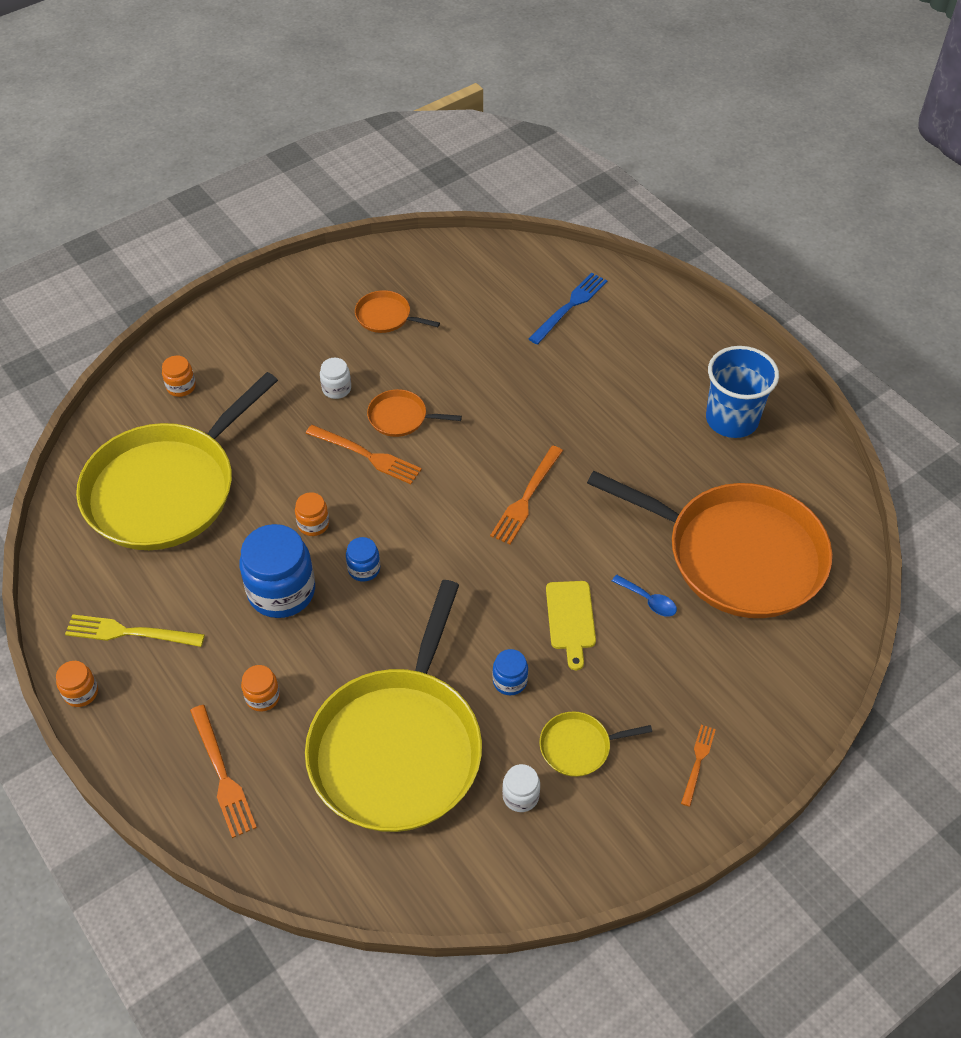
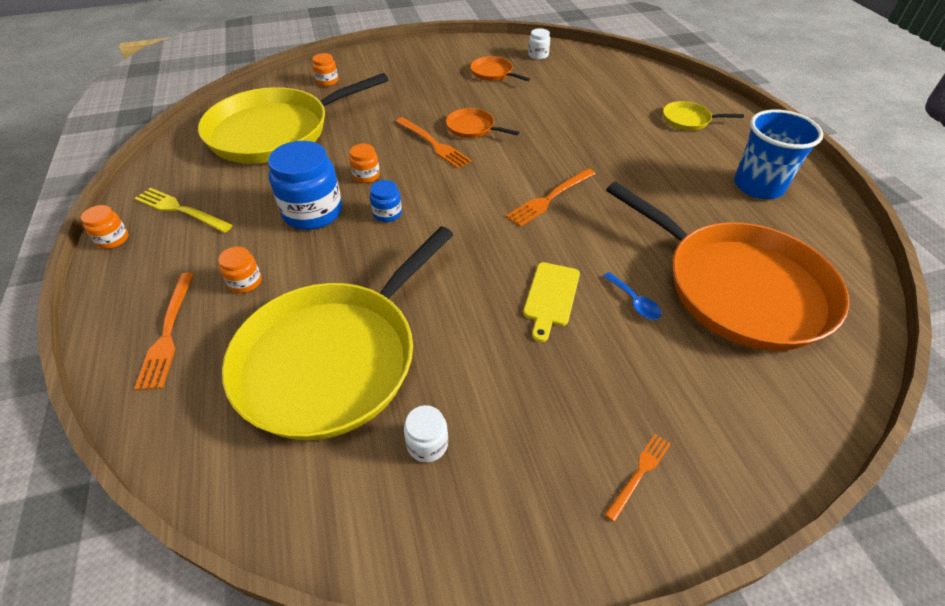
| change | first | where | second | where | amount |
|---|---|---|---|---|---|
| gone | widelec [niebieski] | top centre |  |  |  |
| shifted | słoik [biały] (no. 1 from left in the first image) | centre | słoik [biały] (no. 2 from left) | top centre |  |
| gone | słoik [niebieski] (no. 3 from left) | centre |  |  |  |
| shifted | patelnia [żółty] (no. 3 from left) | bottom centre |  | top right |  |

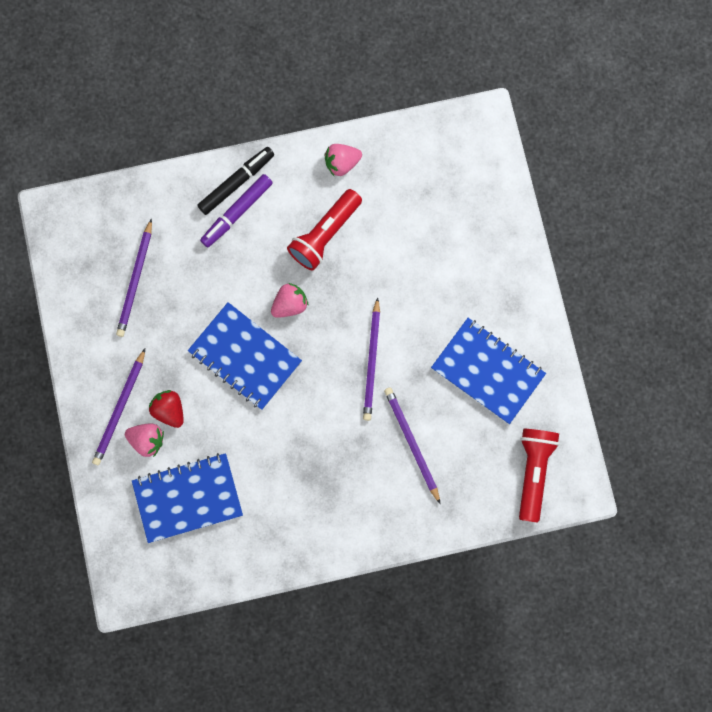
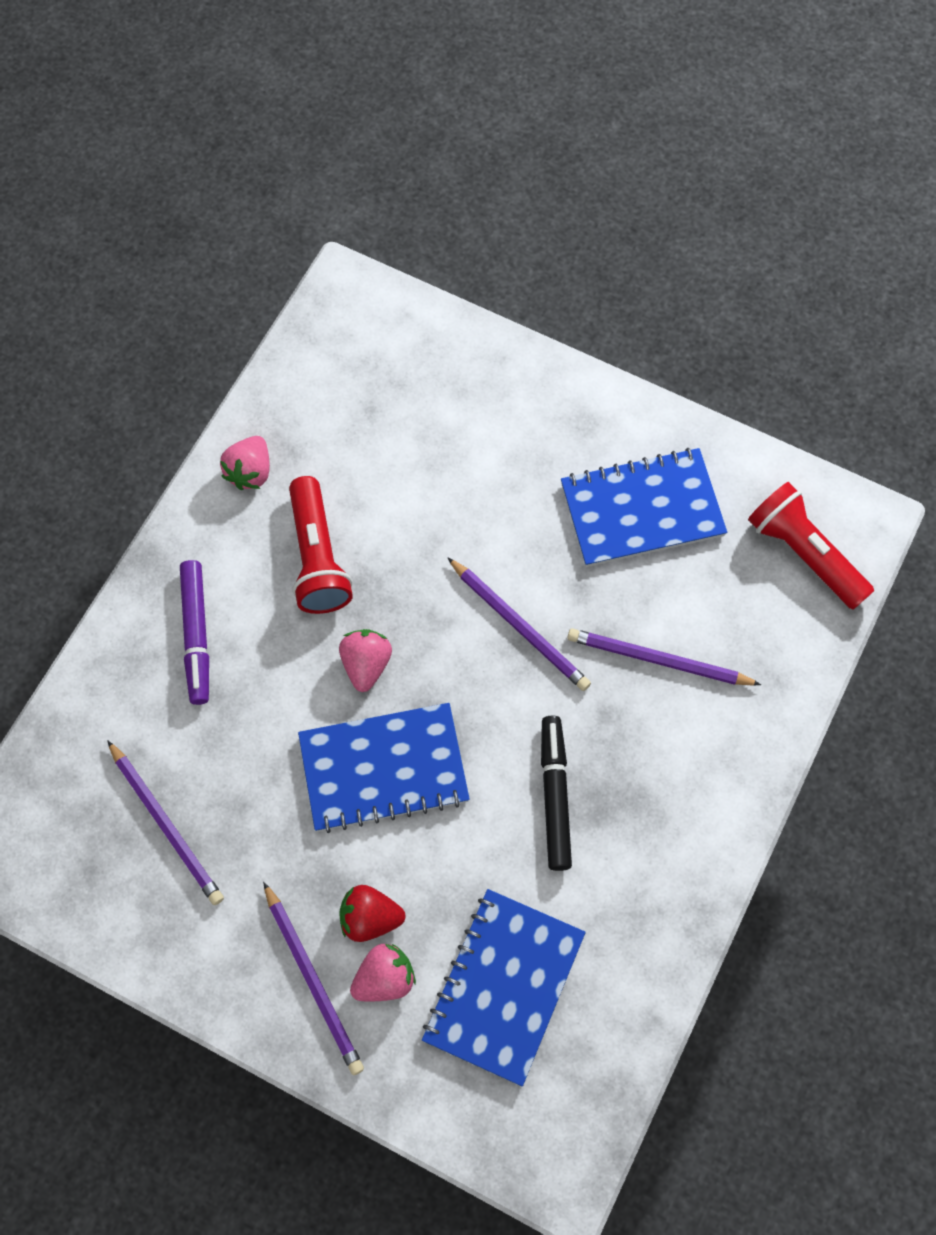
| change | first | where | second | where | amount |
|---|---|---|---|---|---|
| shifted | flamaster [czarny] | top left |  | centre |  |

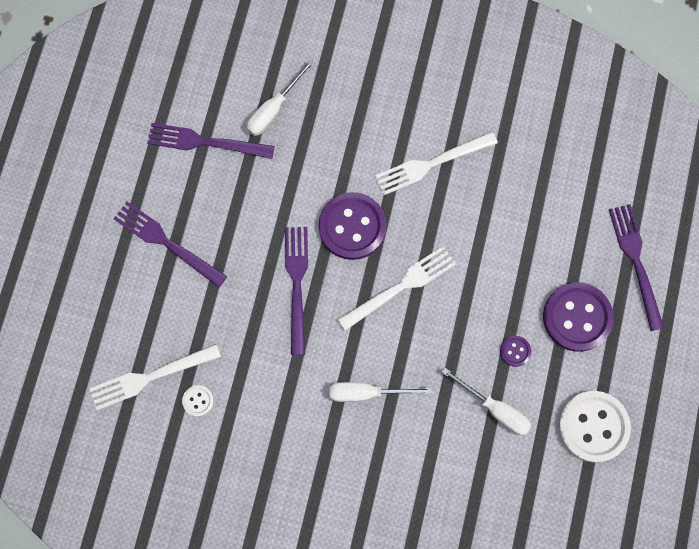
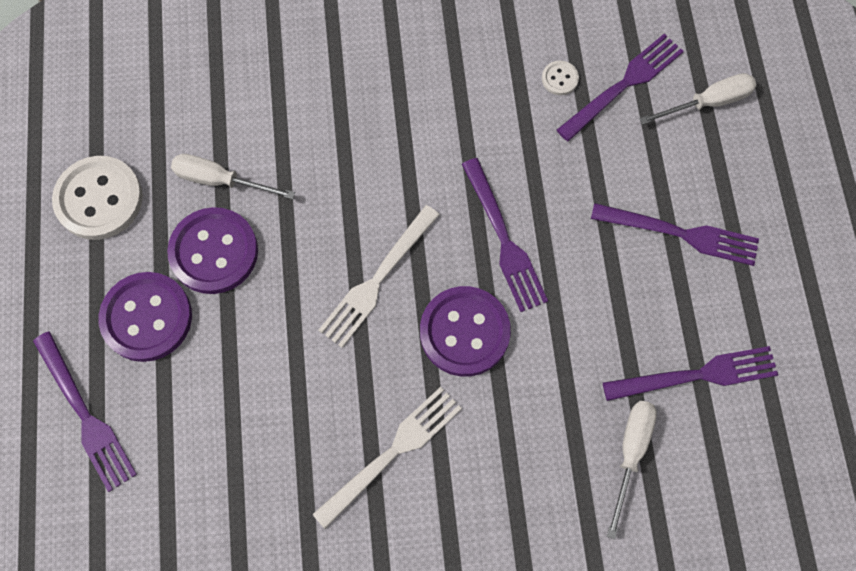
| change | first | where | second | where | amount |
|---|---|---|---|---|---|
| scaled | guzik [fioletowy] (no. 2 from left) | middle right |  | middle left | x2.25 |
| repainted | widelec [biały] (no. 1 from left) | bottom left | widelec [fioletowy] (no. 3 from left) | top right |  |
| shifted | śrubokręt [biały] (no. 2 from left in the first image) | bottom centre | śrubokręt [biały] (no. 3 from left) | top right |  |

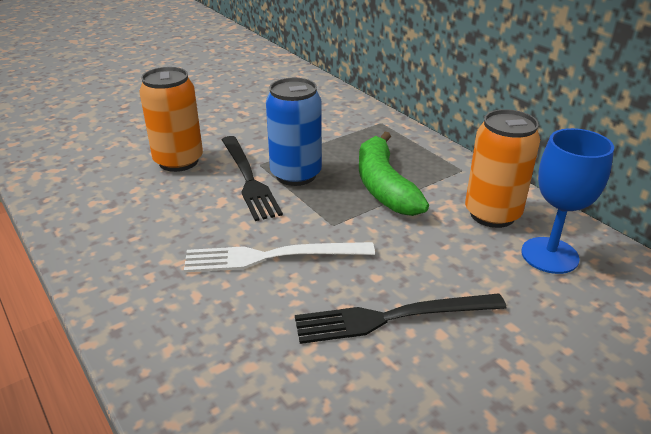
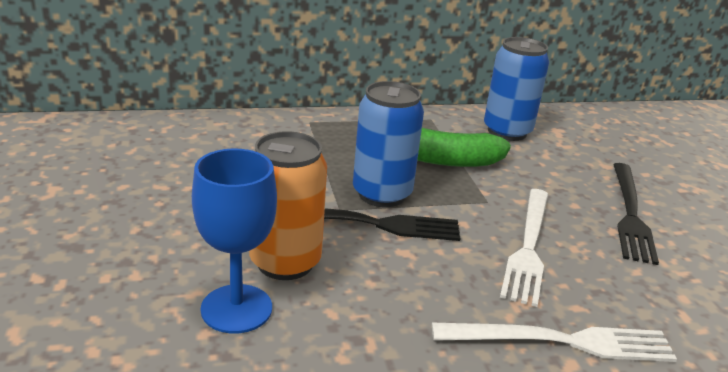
| change | first | where | second | where | amount |
|---|---|---|---|---|---|
| repainted | puszka [pomarańczowy] (no. 2 from left) | middle right | puszka [niebieski] (no. 2 from left) | top right |  |
| shifted | kielich [niebieski] | middle right |  | middle left |  |
| new |  |  | widelec [biały] (no. 2 from left) | bottom right |  |

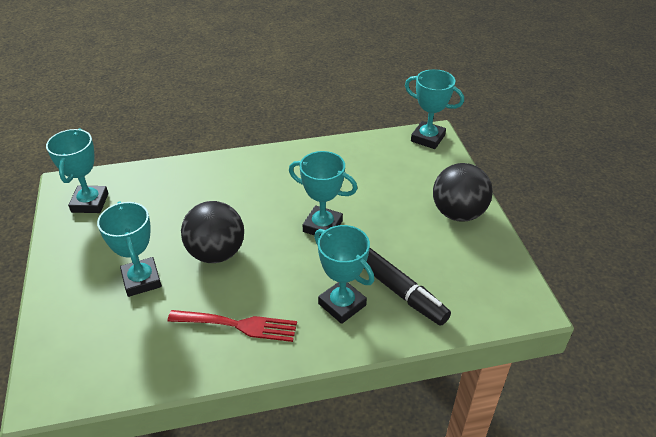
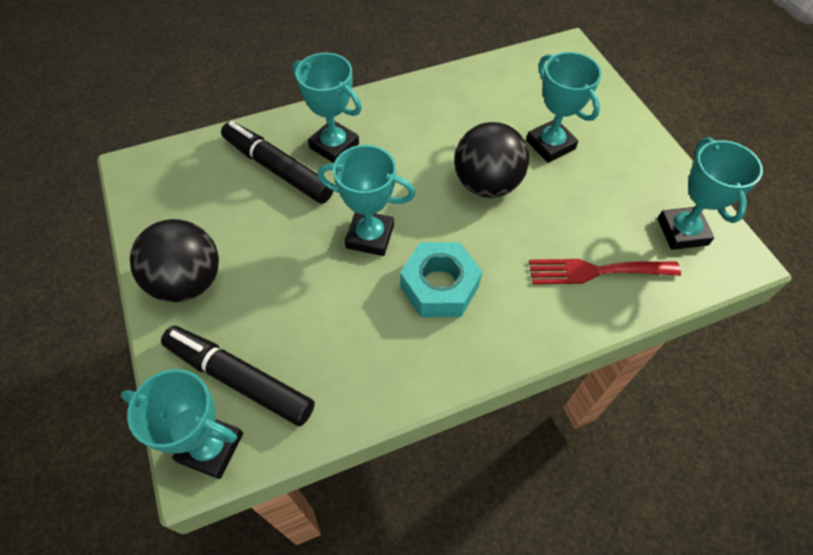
| change | first | where | second | where | amount |
|---|---|---|---|---|---|
| shifted | widelec [czerwony] | bottom centre |  | middle right |  |
| new |  |  | nakrętka [turkusowy] | centre |  |
| new |  |  | flamaster [czarny] (no. 1 from left) | bottom left |  |

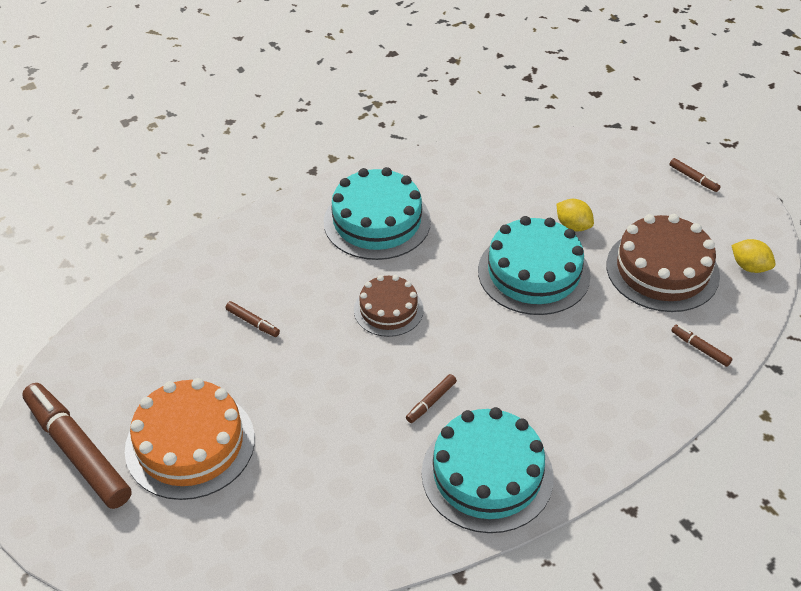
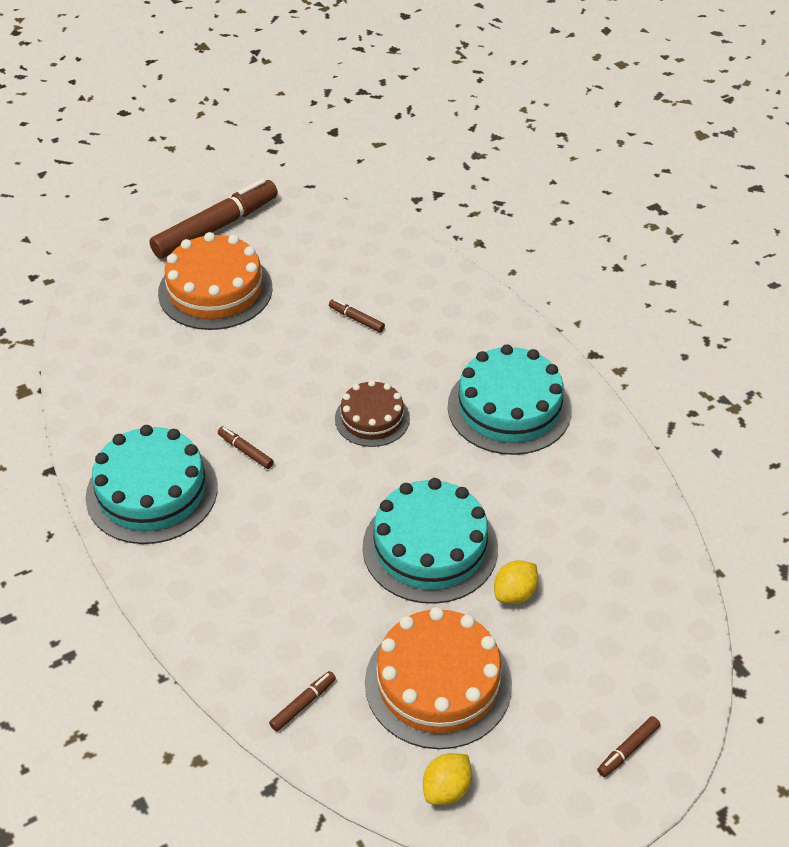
| change | first | where | second | where | amount |
|---|---|---|---|---|---|
| repainted | tort [brązowy] (no. 2 from left) | middle right | tort [pomarańczowy] (no. 2 from left) | bottom centre |  |
| rotated | flamaster [brązowy] (no. 2 from left in the first image) | middle left | flamaster [brązowy] (no. 4 from left) | centre | 90 degrees clockwise |

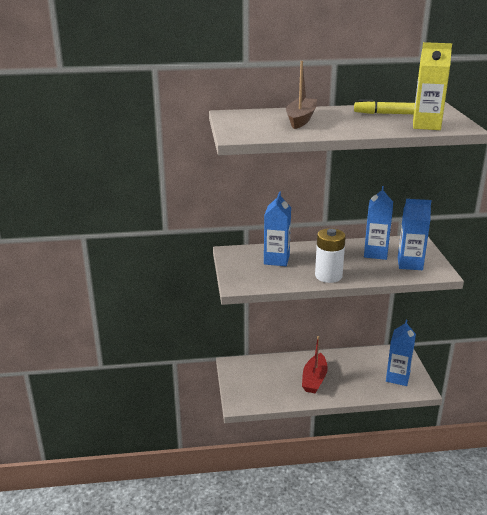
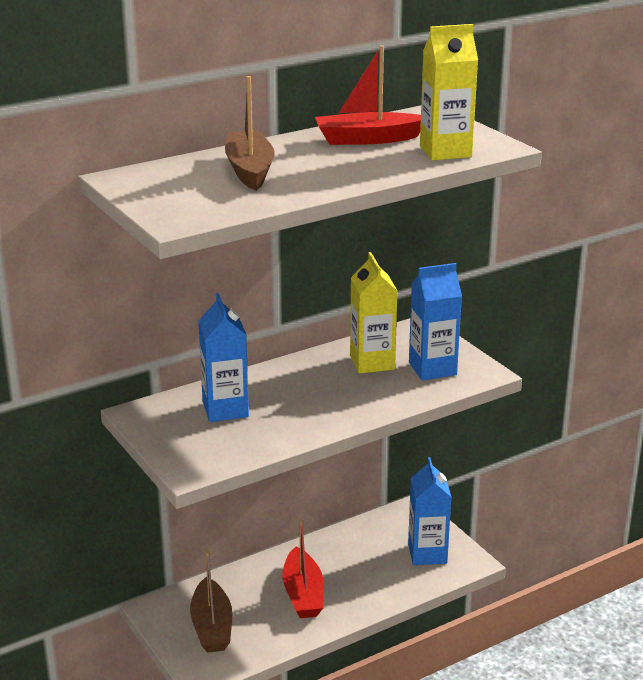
| change | first | where | second | where | amount |
|---|---|---|---|---|---|
| swapped | flamaster [żółty] | top right | łódka [czerwony] (no. 2 from left) | top centre |  |
| repainted | karton mleka [niebieski] (no. 2 from left) | middle right | karton mleka [żółty] (no. 1 from left) | centre |  |
| gone | bateria [biały] | middle right |  |  |  |
| new |  |  | łódka [brązowy] (no. 1 from left) | bottom left |  |

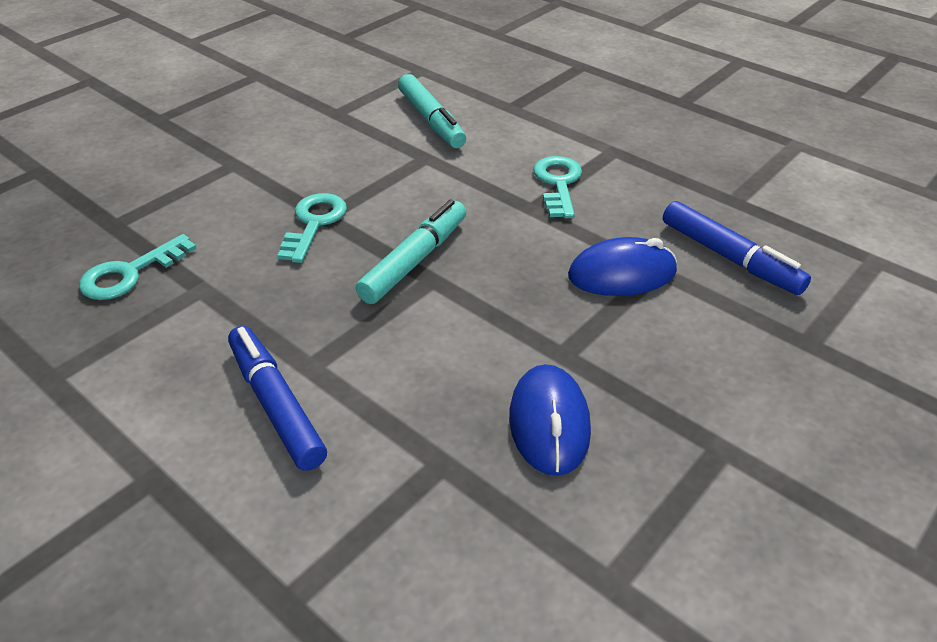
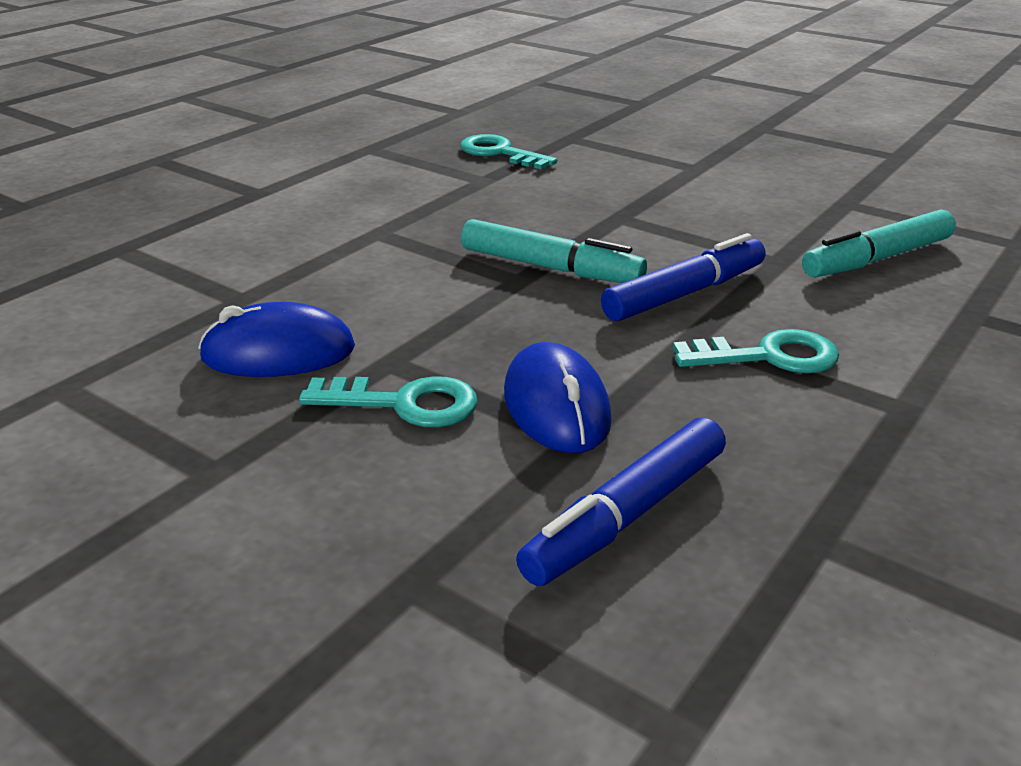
| change | first | where | second | where | amount |
|---|---|---|---|---|---|
| shifted | klucz [turkusowy] (no. 2 from left in the first image) | middle left | klucz [turkusowy] (no. 1 from left) | centre |  |
| shifted | flamaster [niebieski] (no. 1 from left in the first image) | middle left | flamaster [niebieski] (no. 2 from left) | middle right |  |

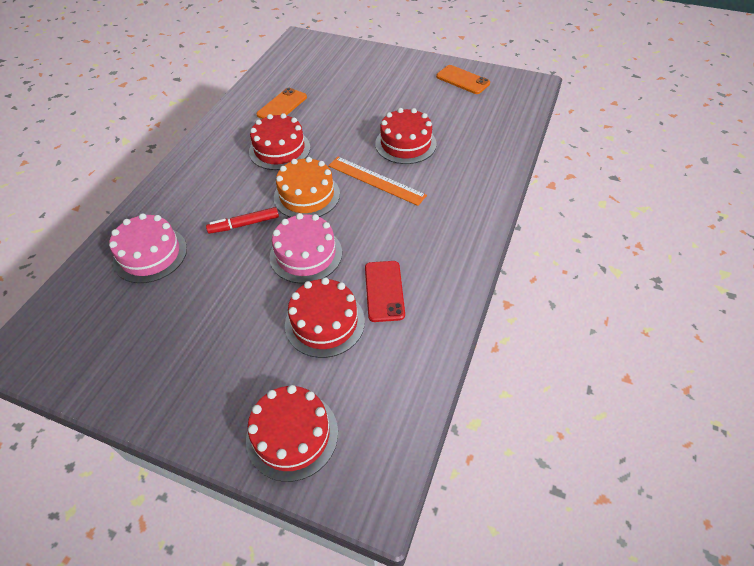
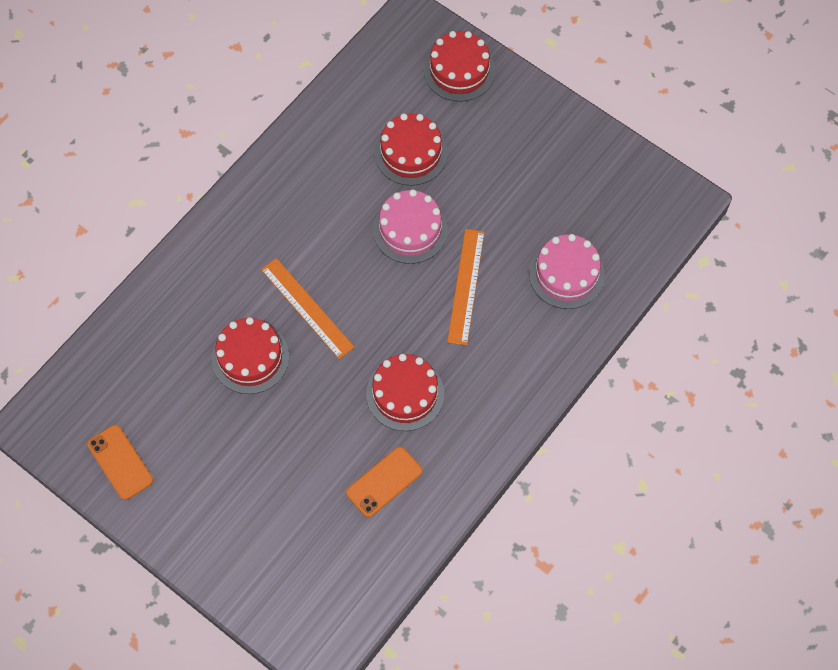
| change | first | where | second | where | amount |
|---|---|---|---|---|---|
| gone | tort [pomarańczowy] | top centre |  |  |  |
| swapped | flamaster [czerwony] | middle left | linijka [pomarańczowy] (no. 2 from left) | centre |  |
| gone | telefon [czerwony] | centre |  |  |  |

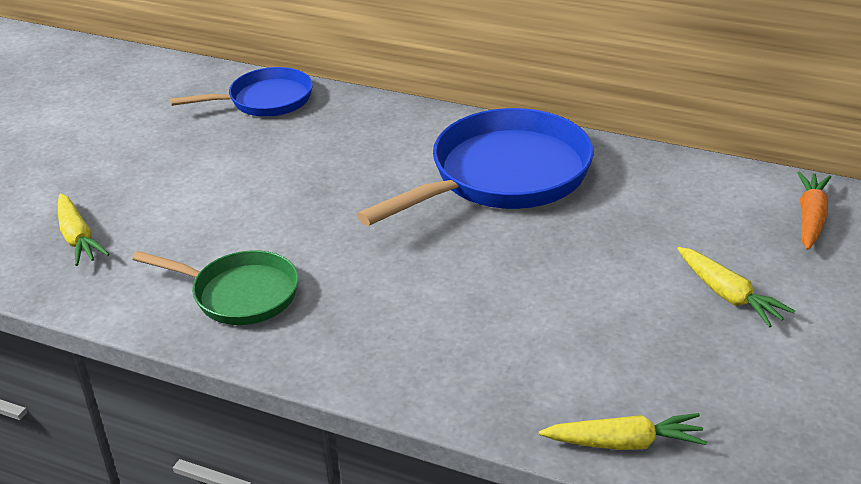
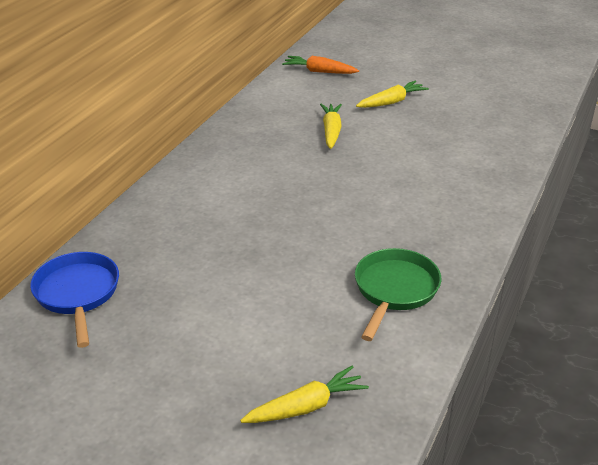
| change | first | where | second | where | amount |
|---|---|---|---|---|---|
| gone | patelnia [niebieski] (no. 2 from left) | centre |  |  |  |
| shifted | marchewka [żółty] (no. 2 from left) | bottom right |  | top centre |  |

